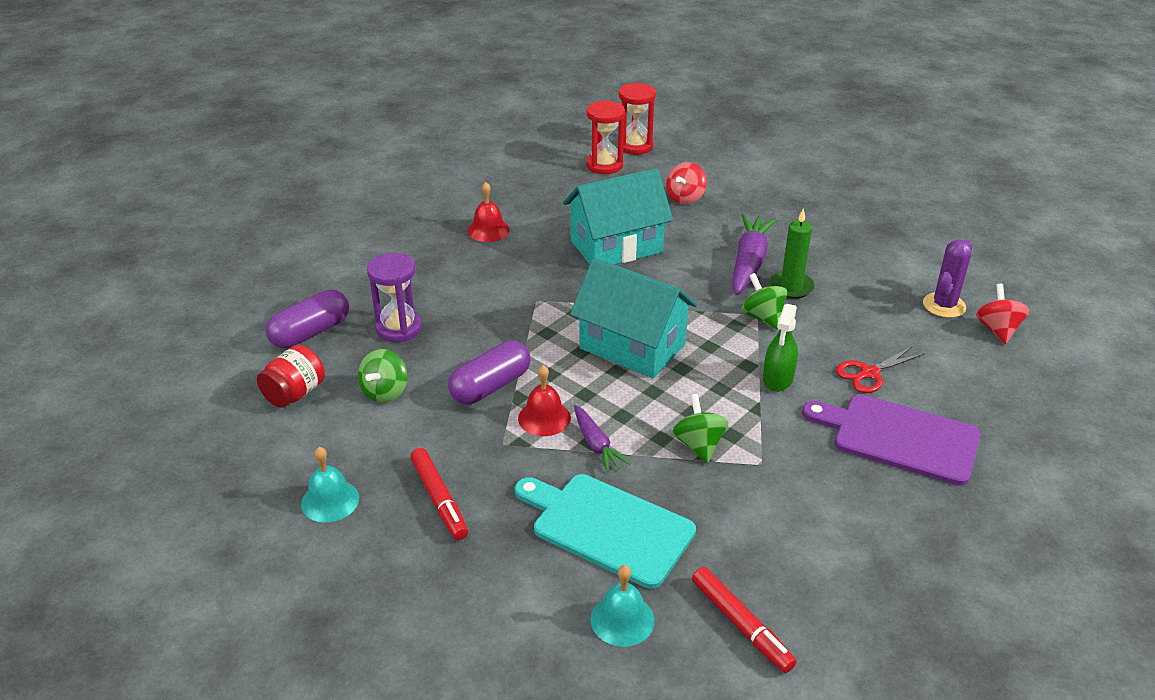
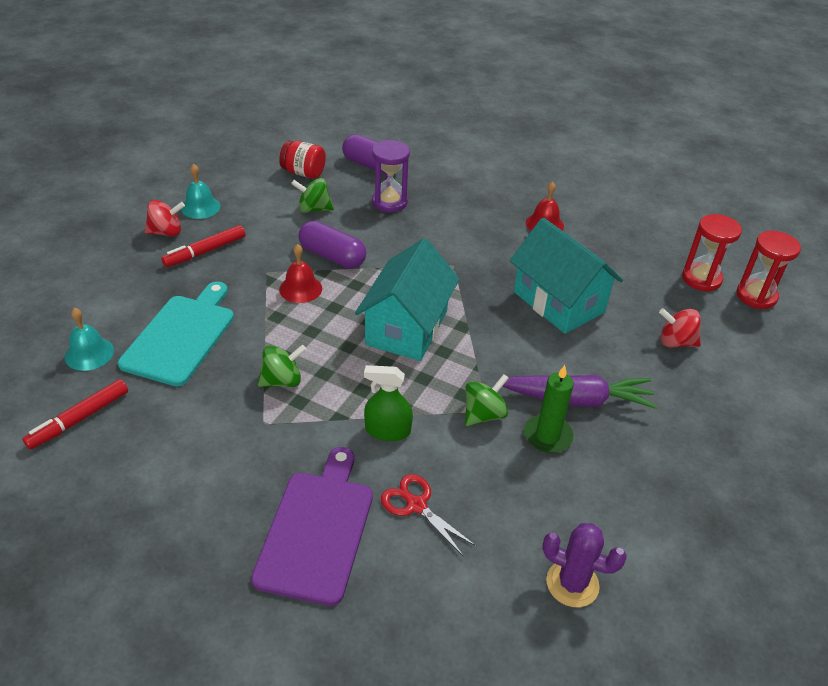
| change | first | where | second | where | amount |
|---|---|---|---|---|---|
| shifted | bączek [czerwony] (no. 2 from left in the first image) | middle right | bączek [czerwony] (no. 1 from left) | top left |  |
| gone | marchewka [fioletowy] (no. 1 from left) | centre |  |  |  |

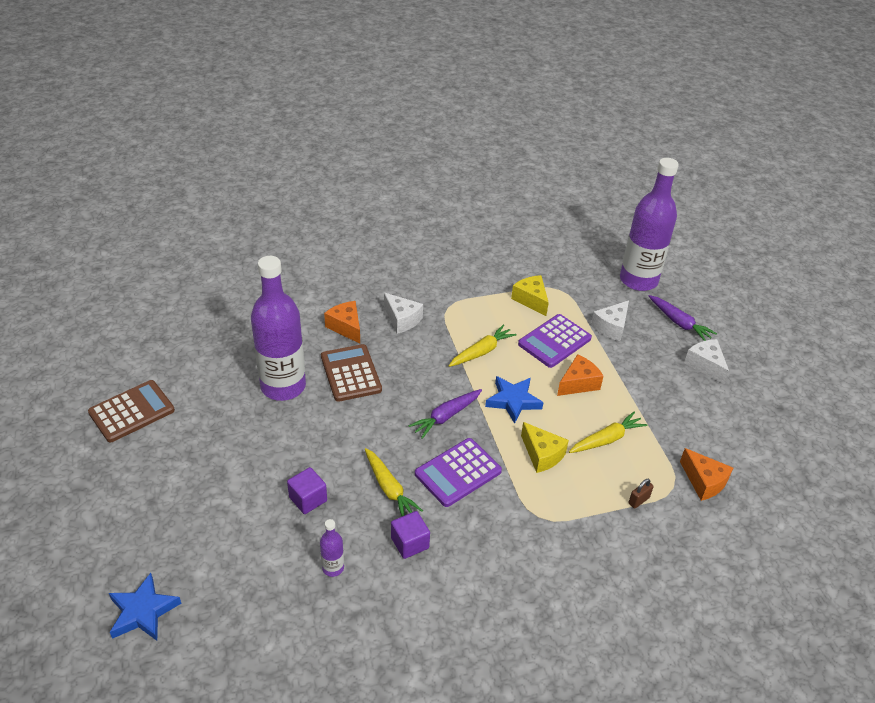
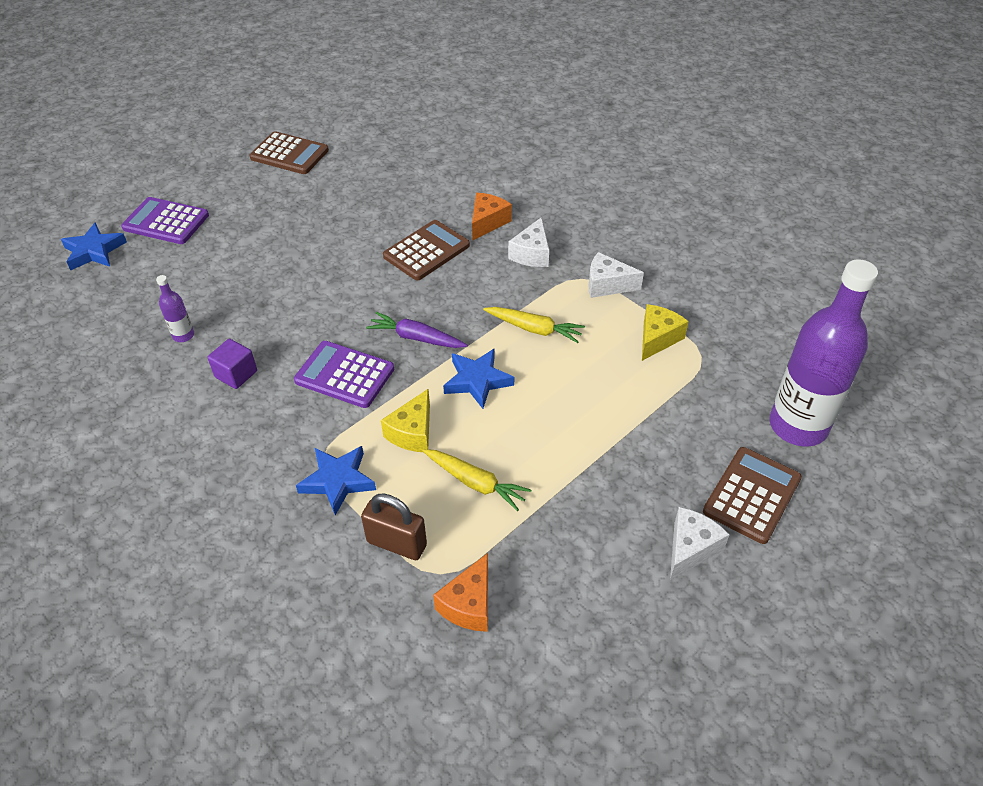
| change | first | where | second | where | amount |
|---|---|---|---|---|---|
| gone | butelka [fioletowy] (no. 1 from left) | middle left |  |  |  |
| swapped | marchewka [fioletowy] (no. 2 from left) | middle right | kalkulator [brązowy] (no. 3 from left) | middle right |  |
| shifted | ser [biały] (no. 2 from left) | middle right |  | centre |  |
| shifted | kalkulator [fioletowy] (no. 2 from left in the first image) | centre | kalkulator [fioletowy] (no. 1 from left) | top left |  |
| gone | ser [pomarańczowy] (no. 2 from left) | centre |  |  |  |
| gone | marchewka [żółty] (no. 1 from left) | bottom centre |  |  |  |
| gone | sześcian [fioletowy] (no. 1 from left) | bottom centre |  |  |  |
| scaled | kłódka [brązowy] | bottom right |  | bottom centre | x1.90 |
| new |  |  | gwiazda [niebieski] (no. 2 from left) | centre |  |

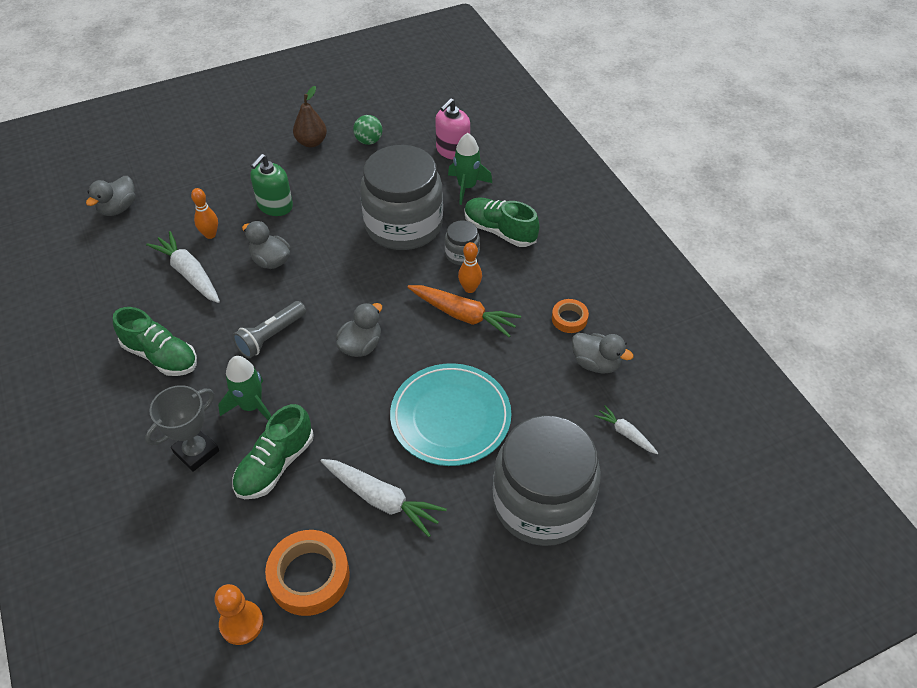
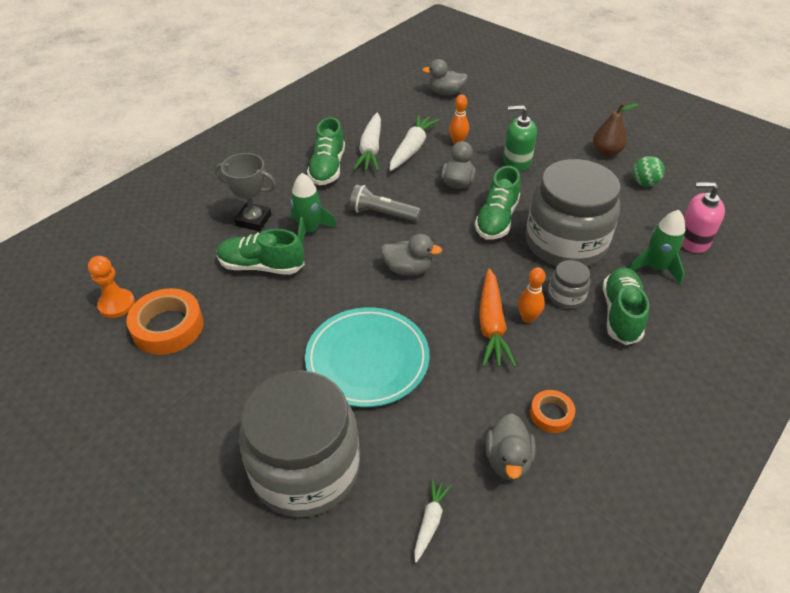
| change | first | where | second | where | amount |
|---|---|---|---|---|---|
| shifted | marchewka [biały] (no. 2 from left in the first image) | bottom centre | marchewka [biały] (no. 1 from left) | top centre |  |
| new |  |  | but [zielony] (no. 3 from left) | centre |  |

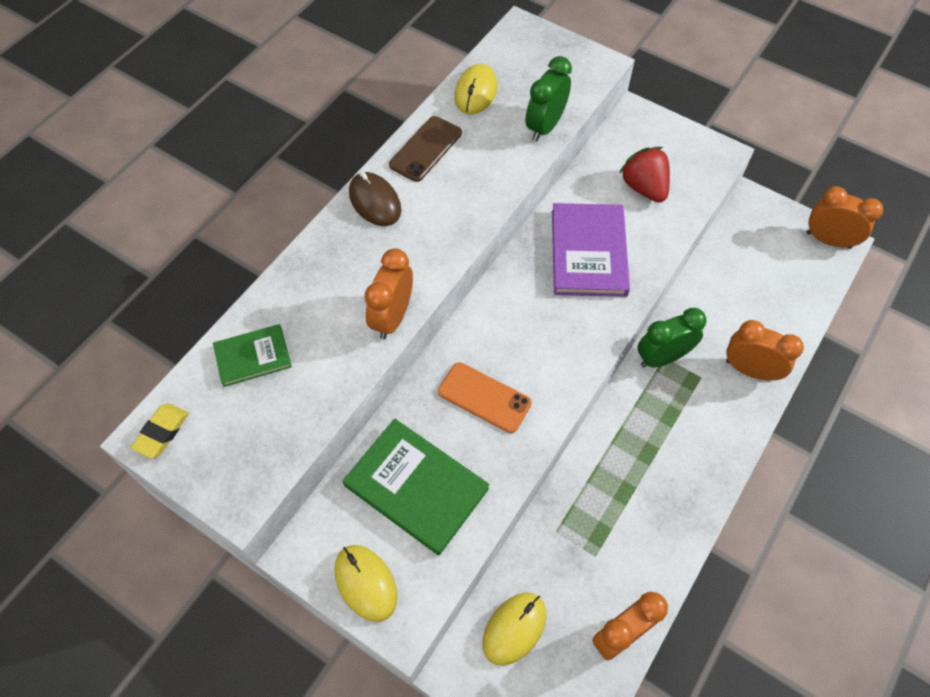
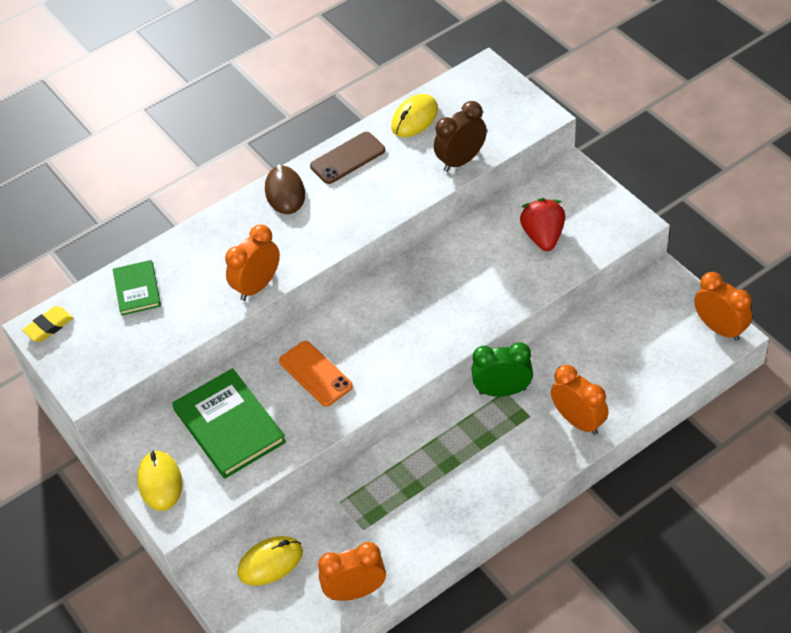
| change | first | where | second | where | amount |
|---|---|---|---|---|---|
| repainted | budzik [zielony] (no. 1 from left) | top centre | budzik [brązowy] | top centre |  |
| gone | książka [fioletowy] | centre |  |  |  |
| rotated | książka [zielony] (no. 1 from left) | middle left |  | middle left | 75 degrees clockwise |

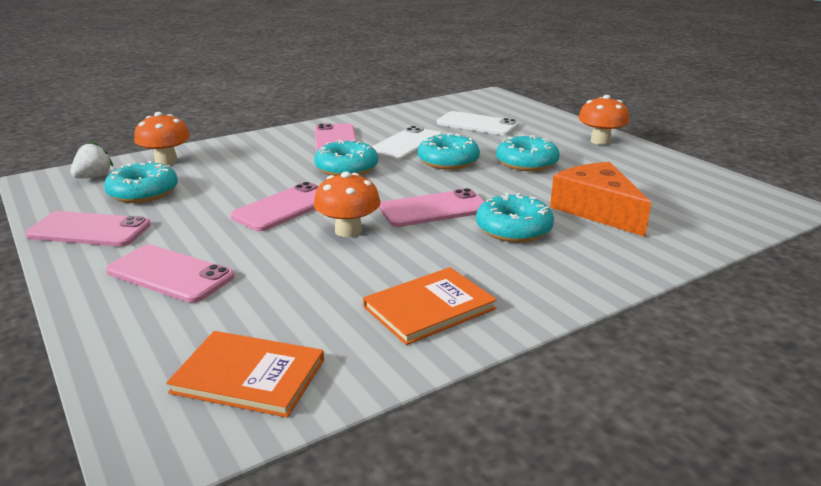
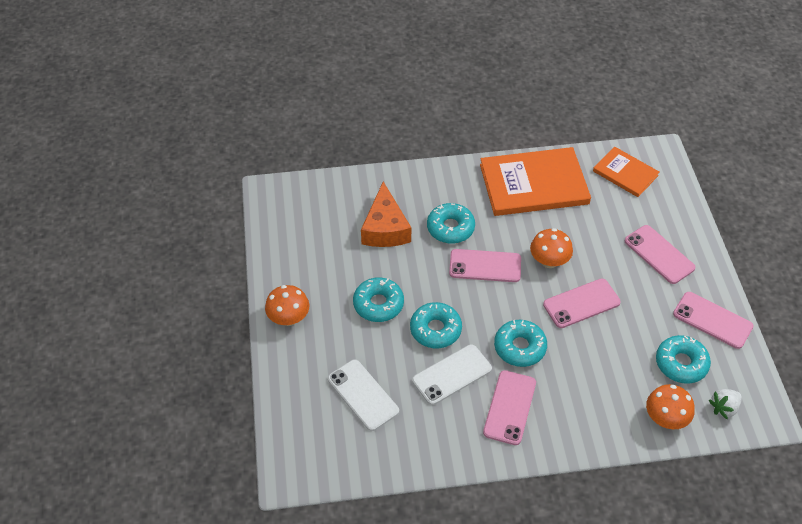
| change | first | where | second | where | amount |
|---|---|---|---|---|---|
| scaled | książka [pomarańczowy] (no. 2 from left in the first image) | centre | książka [pomarańczowy] (no. 1 from left) | middle right | x1.79 |

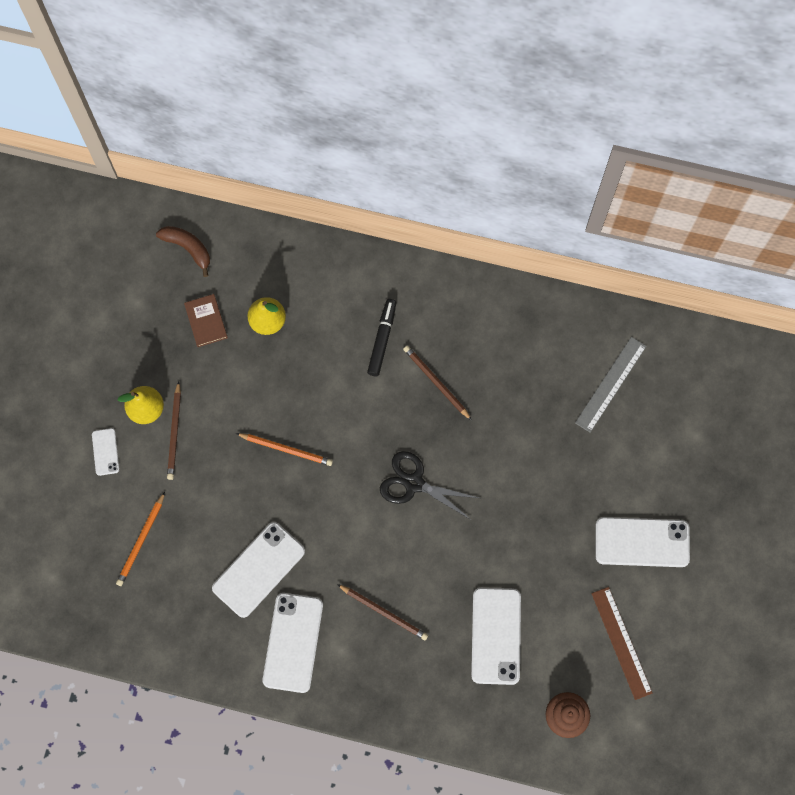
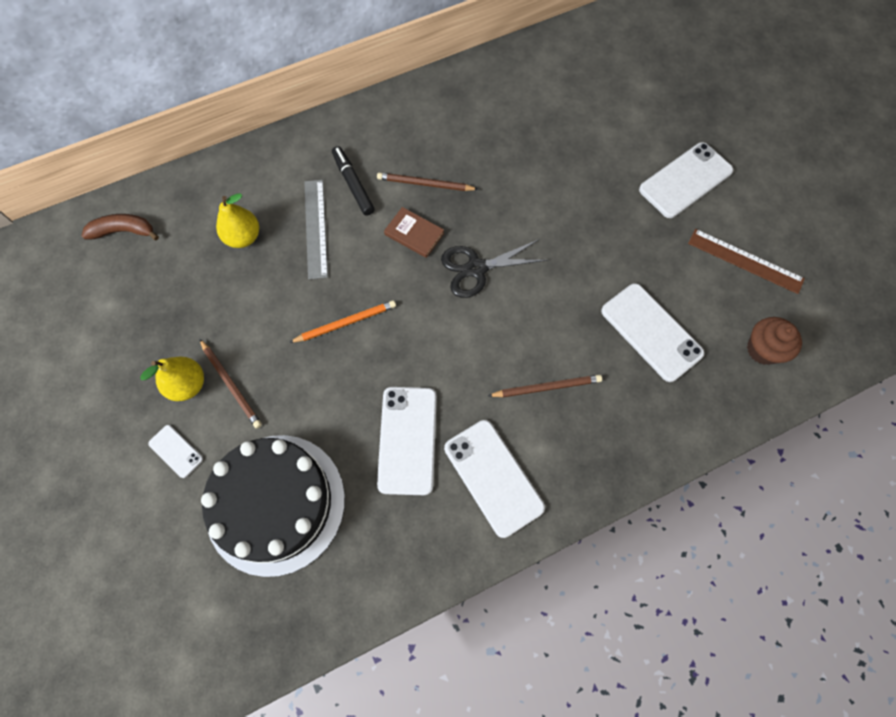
| change | first | where | second | where | amount |
|---|---|---|---|---|---|
| shifted | książka [brązowy] | middle left |  | top centre |  |
| shifted | linijka [szary] | middle right |  | top centre |  |
| swapped | ołówek [pomarańczowy] (no. 1 from left) | bottom left | tort [czarny] | bottom left |  |

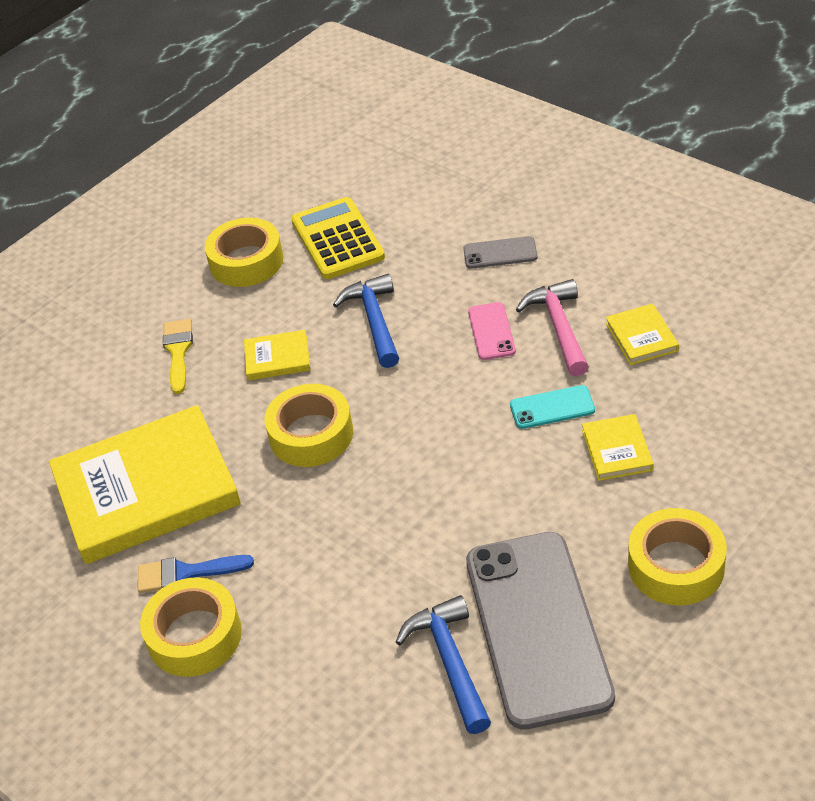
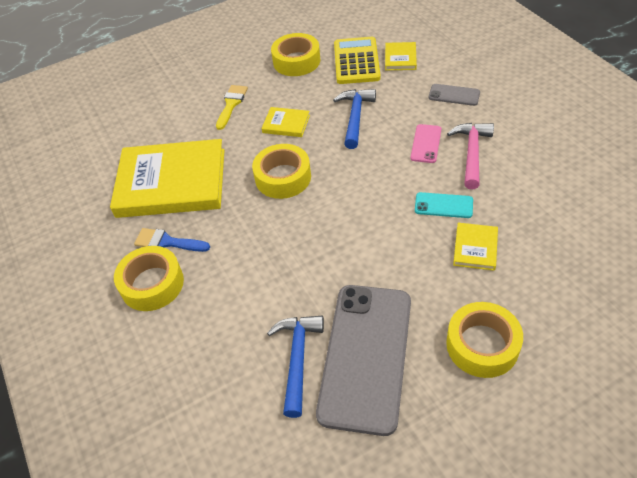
| change | first | where | second | where | amount |
|---|---|---|---|---|---|
| shifted | książka [żółty] (no. 4 from left in the first image) | middle right | książka [żółty] (no. 3 from left) | top centre |  |

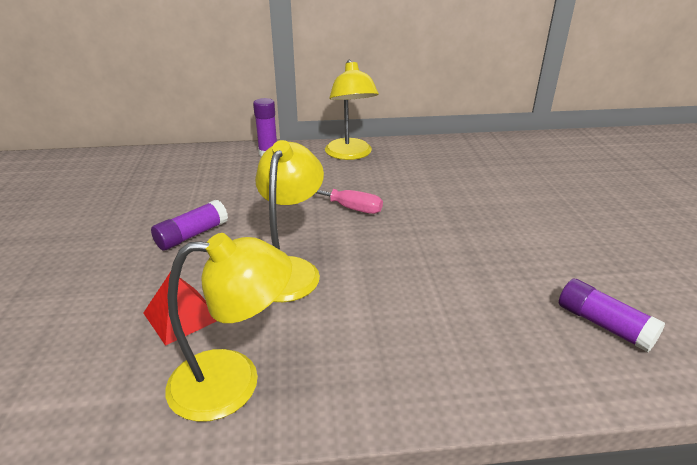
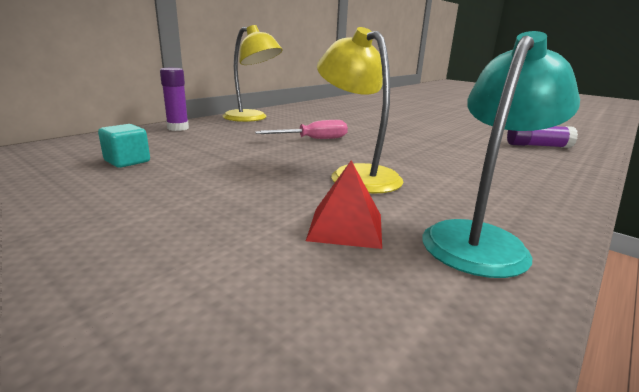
| change | first | where | second | where | amount |
|---|---|---|---|---|---|
| gone | klej w sztyfcie [fioletowy] (no. 1 from left) | middle left |  |  |  |
| repainted | lampka [żółty] (no. 1 from left) | bottom left | lampka [turkusowy] | middle right |  |
| new |  |  | sześcian [turkusowy] | middle left |  |

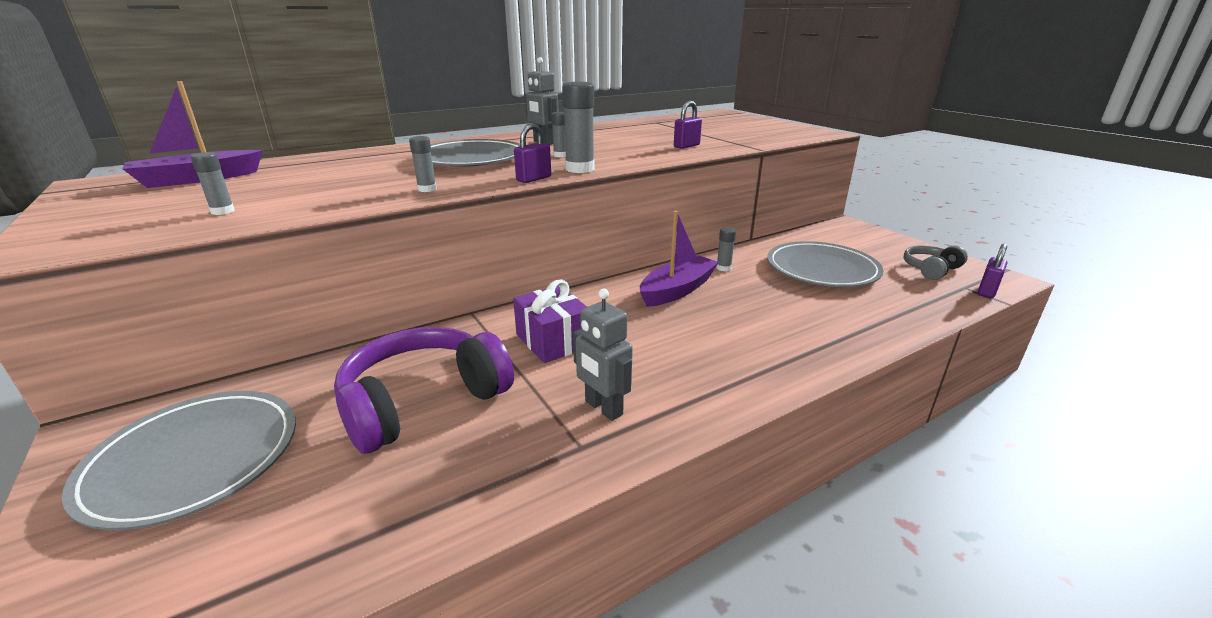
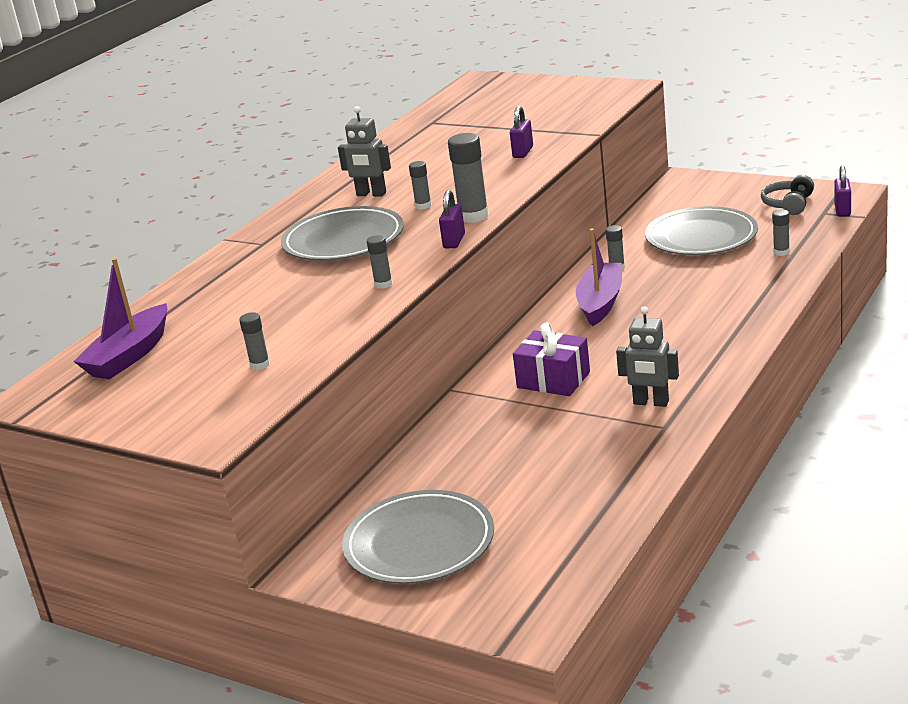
| change | first | where | second | where | amount |
|---|---|---|---|---|---|
| gone | słuchawki [fioletowy] | centre |  |  |  |
| new |  |  | klej w sztyfcie [szary] (no. 6 from left) | top right |  |

